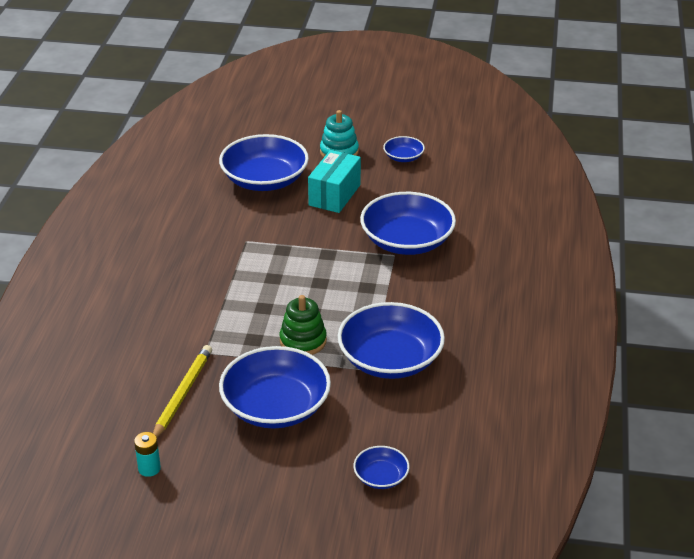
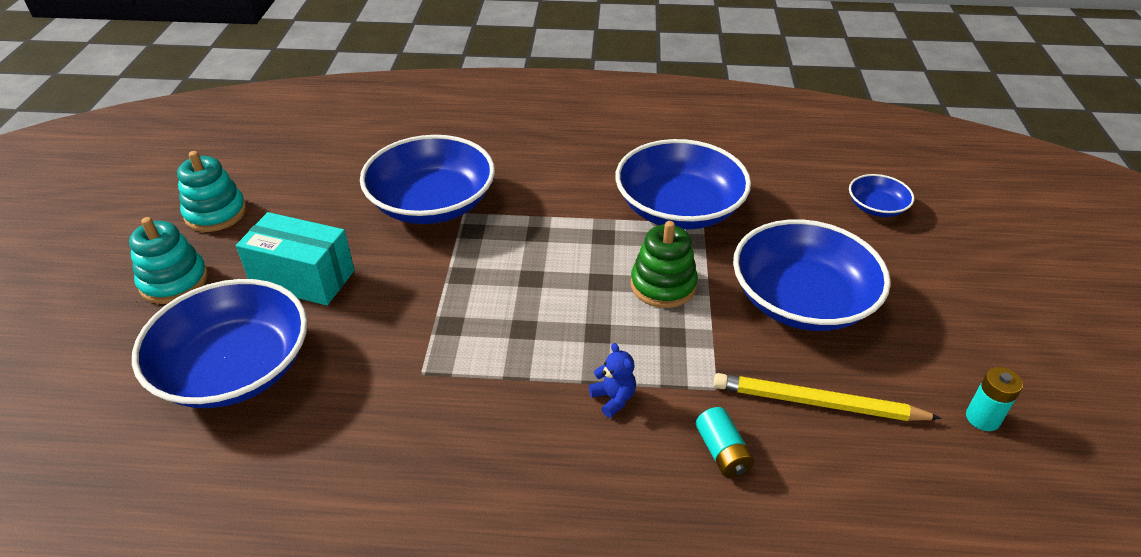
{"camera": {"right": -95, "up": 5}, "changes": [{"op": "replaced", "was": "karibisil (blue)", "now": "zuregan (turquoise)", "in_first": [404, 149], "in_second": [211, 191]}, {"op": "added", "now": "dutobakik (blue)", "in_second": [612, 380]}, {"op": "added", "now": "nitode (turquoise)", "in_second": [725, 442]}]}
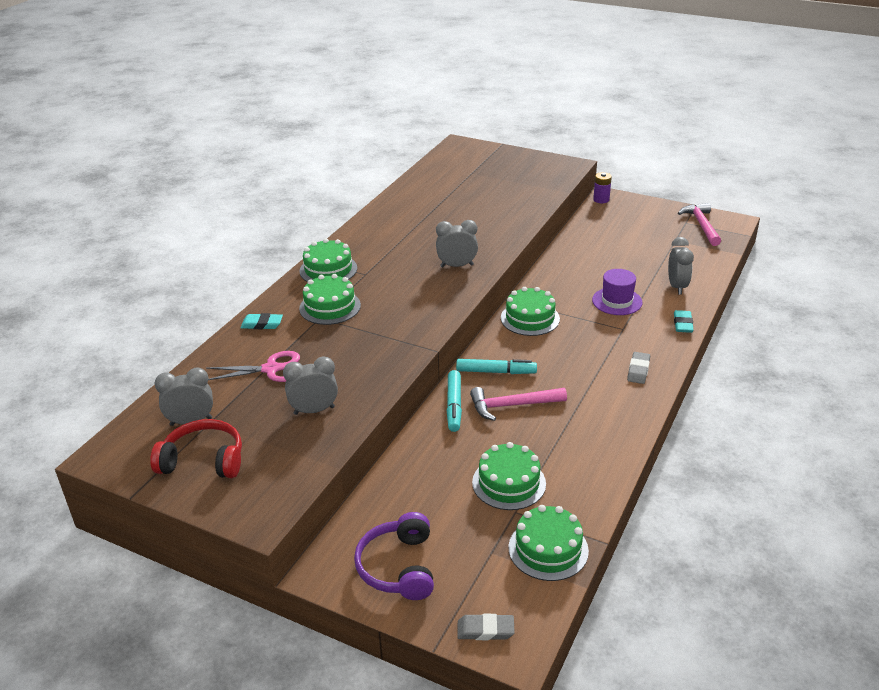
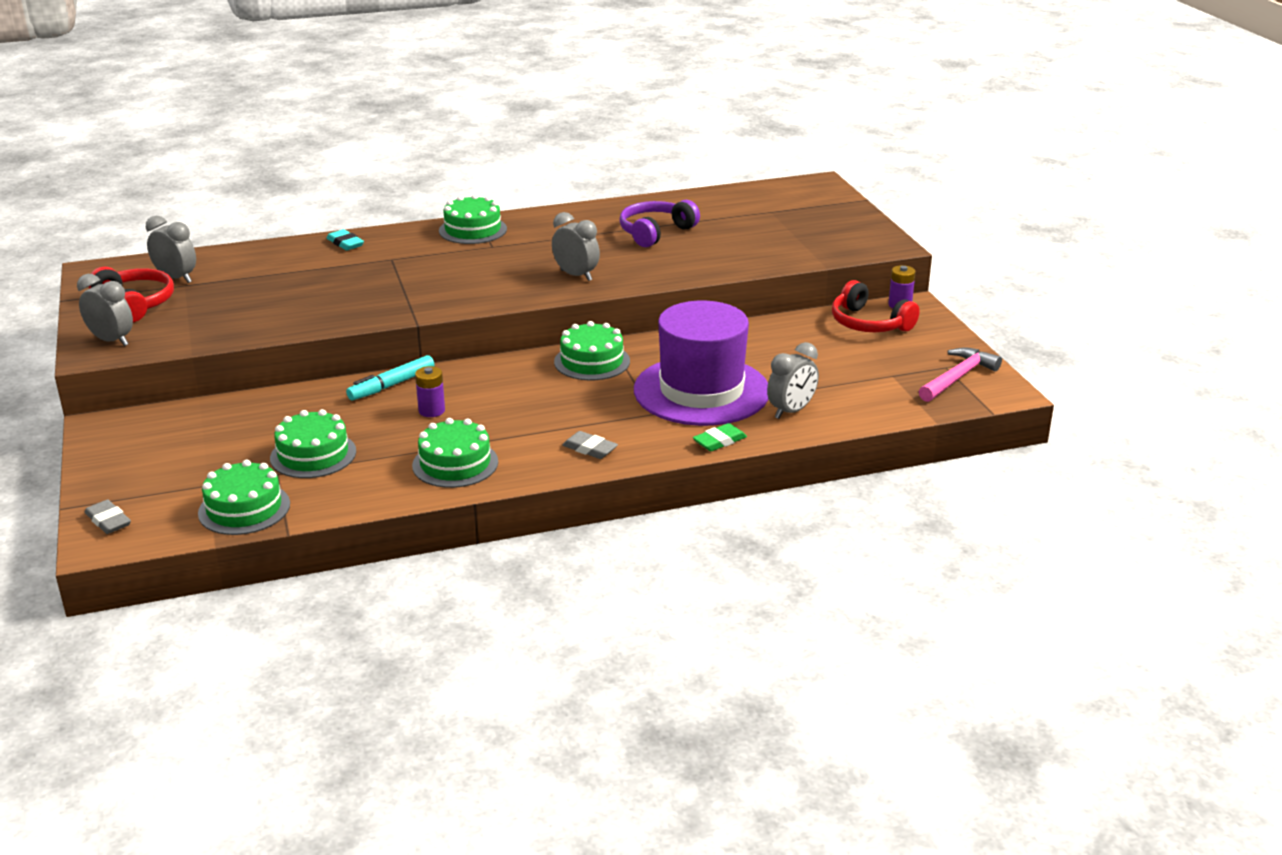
{"camera": {"right": 45, "up": -5}, "changes": [{"op": "removed", "was": "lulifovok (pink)", "in_first": [253, 366]}, {"op": "moved", "was": "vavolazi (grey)", "in_first": [310, 385], "in_second": [105, 310]}, {"op": "moved", "was": "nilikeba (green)", "in_first": [330, 299], "in_second": [455, 453]}, {"op": "moved", "was": "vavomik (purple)", "in_first": [394, 556], "in_second": [660, 223]}, {"op": "removed", "was": "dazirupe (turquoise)", "in_first": [496, 366]}, {"op": "replaced", "was": "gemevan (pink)", "now": "nitode (purple)", "in_first": [518, 404], "in_second": [430, 391]}, {"op": "resized", "was": "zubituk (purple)", "in_first": [617, 292], "in_second": [701, 363], "ratio": 2.01}, {"op": "turned", "was": "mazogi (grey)", "in_first": [638, 368], "in_second": [590, 445], "clockwise": 60}, {"op": "recoloured", "was": "mazogi (turquoise)", "now": "mazogi (green)", "in_first": [684, 321], "in_second": [720, 437]}, {"op": "added", "now": "vavomik (red)", "in_second": [876, 306]}]}
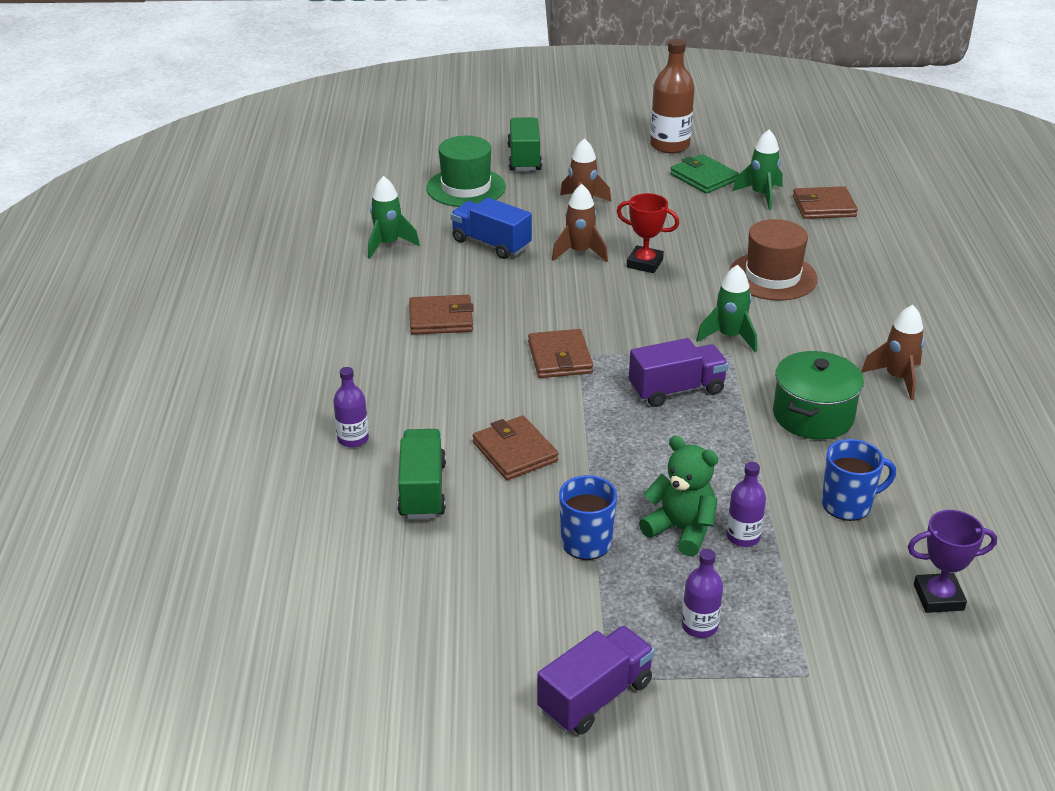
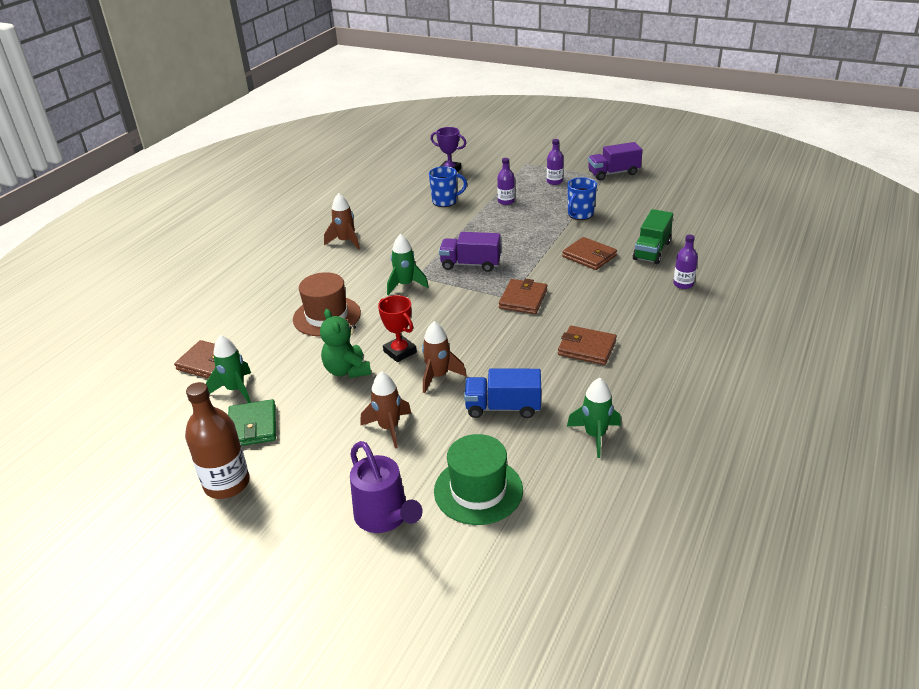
{"camera": {"right": -150, "up": 0}, "changes": [{"op": "turned", "was": "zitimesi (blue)", "in_first": [491, 228], "in_second": [502, 393], "clockwise": 120}, {"op": "turned", "was": "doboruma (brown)", "in_first": [516, 448], "in_second": [589, 253], "clockwise": -45}, {"op": "replaced", "was": "zitimesi (green)", "now": "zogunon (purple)", "in_first": [524, 144], "in_second": [386, 487]}, {"op": "moved", "was": "dutobakik (green)", "in_first": [678, 496], "in_second": [345, 343]}, {"op": "removed", "was": "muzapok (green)", "in_first": [818, 395]}, {"op": "turned", "was": "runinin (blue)", "in_first": [859, 480], "in_second": [448, 186], "clockwise": 150}]}
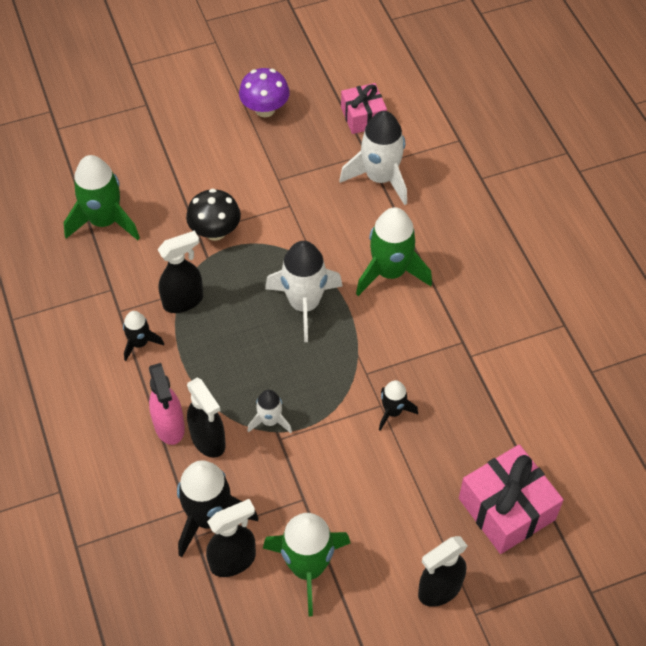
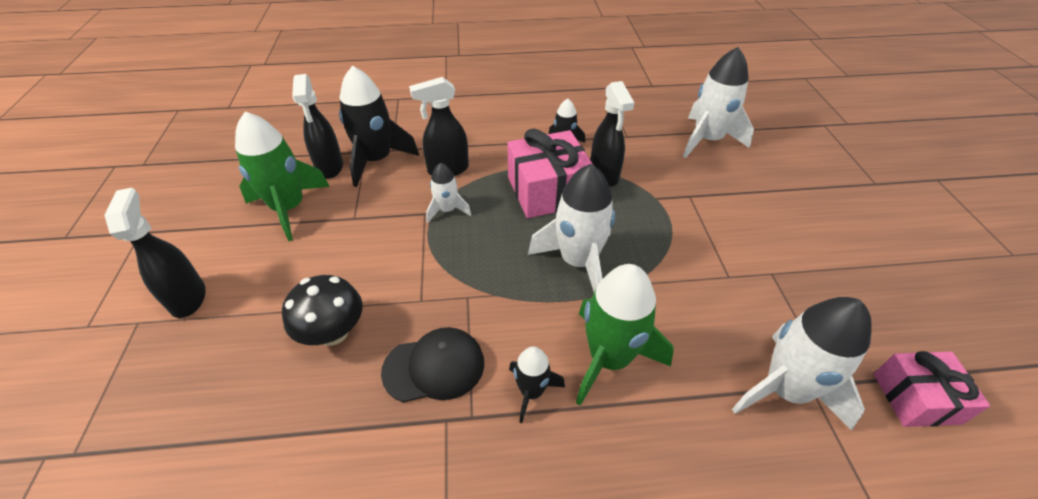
{"camera": {"right": 105, "up": -10}, "changes": [{"op": "recoloured", "was": "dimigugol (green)", "now": "dimigugol (white)", "in_first": [102, 197], "in_second": [718, 102]}, {"op": "removed", "was": "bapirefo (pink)", "in_first": [167, 404]}, {"op": "moved", "was": "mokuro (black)", "in_first": [213, 215], "in_second": [322, 310]}, {"op": "removed", "was": "mokuro (purple)", "in_first": [264, 92]}, {"op": "moved", "was": "dimigugol (black)", "in_first": [398, 405], "in_second": [537, 384]}, {"op": "moved", "was": "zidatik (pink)", "in_first": [511, 499], "in_second": [550, 173]}, {"op": "added", "now": "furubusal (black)", "in_second": [432, 364]}]}
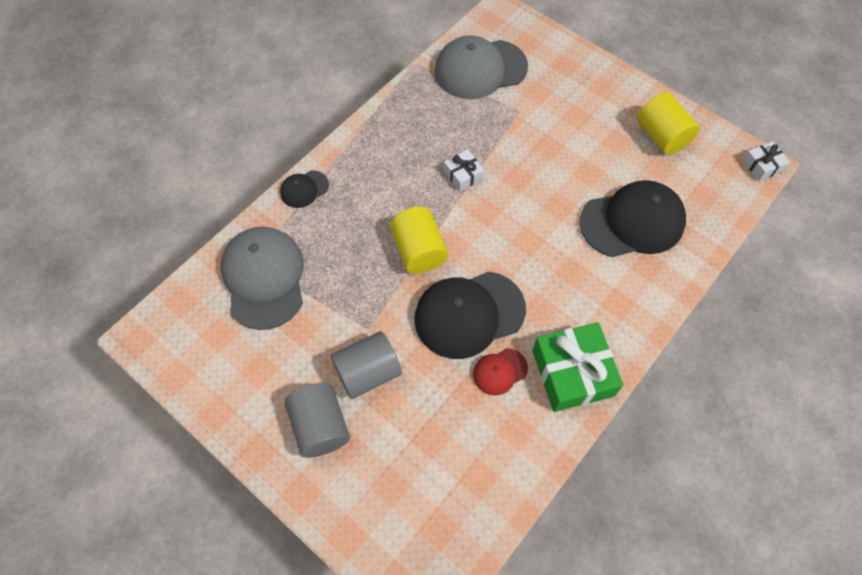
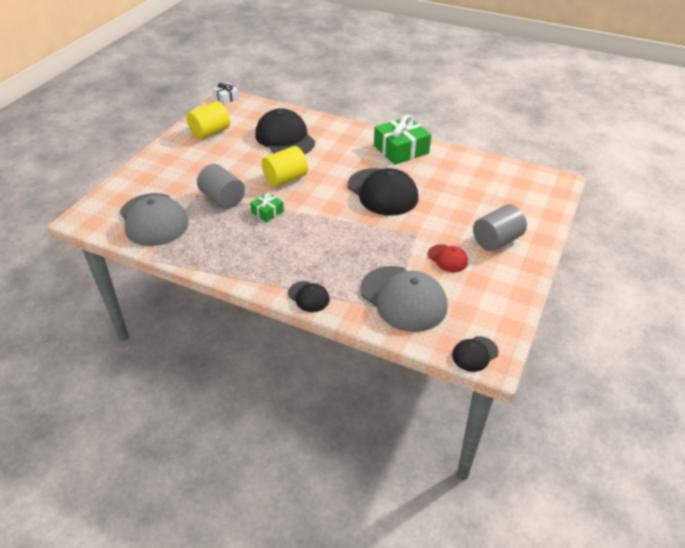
{"camera": {"right": -105, "up": -20}, "changes": [{"op": "turned", "was": "furubusal (grey)", "in_first": [262, 278], "in_second": [404, 299], "clockwise": -105}, {"op": "moved", "was": "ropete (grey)", "in_first": [366, 365], "in_second": [221, 186]}, {"op": "moved", "was": "ropete (yellow)", "in_first": [419, 240], "in_second": [285, 166]}, {"op": "recoloured", "was": "zidatik (white)", "now": "zidatik (green)", "in_first": [464, 170], "in_second": [267, 207]}, {"op": "moved", "was": "furubusal (red)", "in_first": [500, 372], "in_second": [448, 258]}, {"op": "added", "now": "furubusal (black)", "in_second": [475, 354]}]}
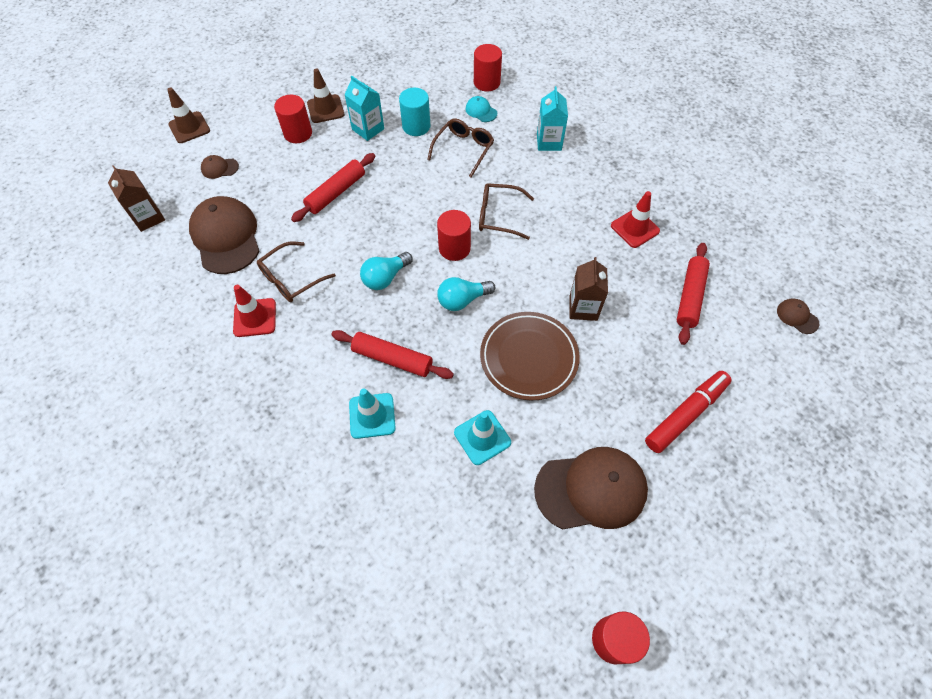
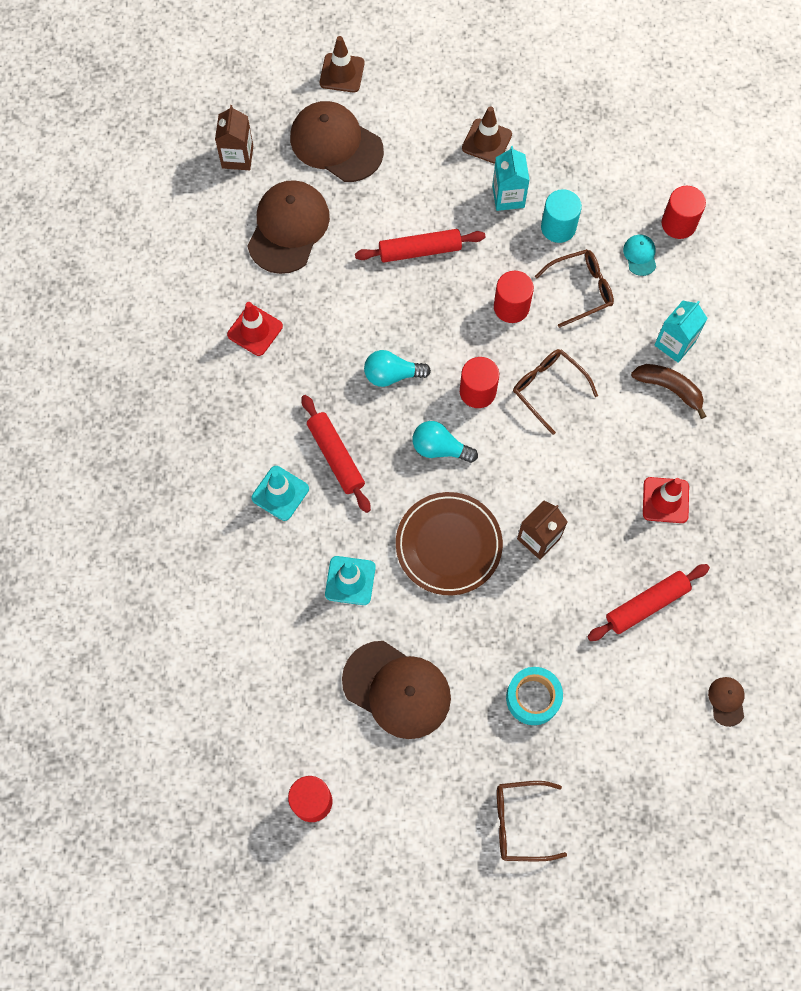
{"camera": {"right": 40, "up": 10}, "changes": [{"op": "resized", "was": "furubusal (brown)", "in_first": [220, 167], "in_second": [337, 141], "ratio": 2.3}, {"op": "moved", "was": "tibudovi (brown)", "in_first": [296, 272], "in_second": [532, 821]}, {"op": "moved", "was": "ropete (red)", "in_first": [293, 119], "in_second": [514, 297]}, {"op": "replaced", "was": "dazirupe (red)", "now": "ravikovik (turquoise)", "in_first": [688, 412], "in_second": [534, 696]}, {"op": "added", "now": "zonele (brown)", "in_second": [668, 391]}]}
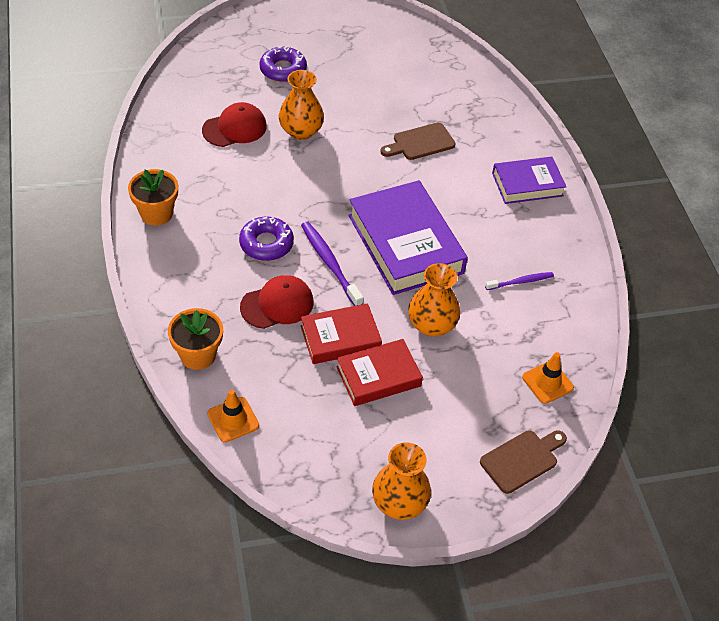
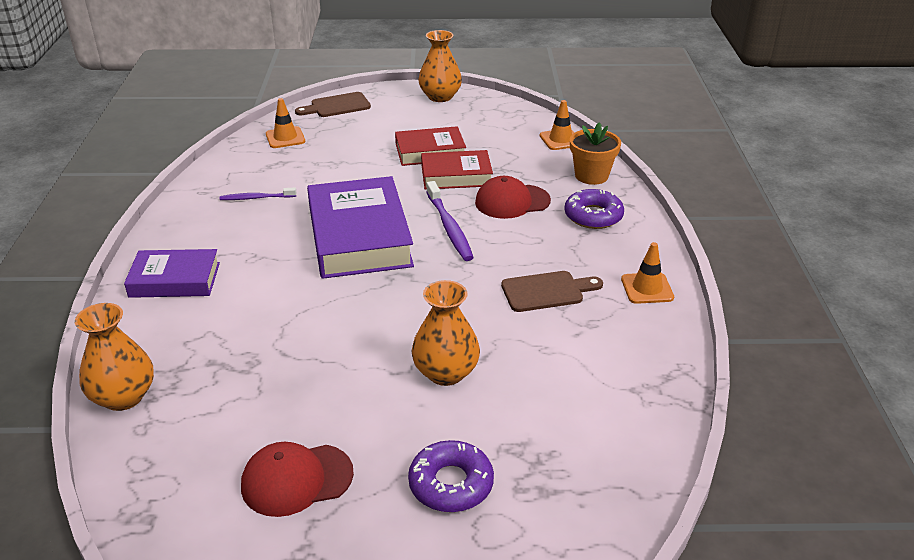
{"camera": {"right": -165, "up": -15}, "changes": [{"op": "replaced", "was": "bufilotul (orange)", "now": "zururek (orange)", "in_first": [153, 197], "in_second": [647, 273]}, {"op": "moved", "was": "furubusal (red)", "in_first": [234, 124], "in_second": [297, 479]}, {"op": "moved", "was": "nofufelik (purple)", "in_first": [266, 239], "in_second": [594, 209]}, {"op": "moved", "was": "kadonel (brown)", "in_first": [418, 141], "in_second": [552, 291]}, {"op": "moved", "was": "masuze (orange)", "in_first": [434, 300], "in_second": [114, 357]}]}
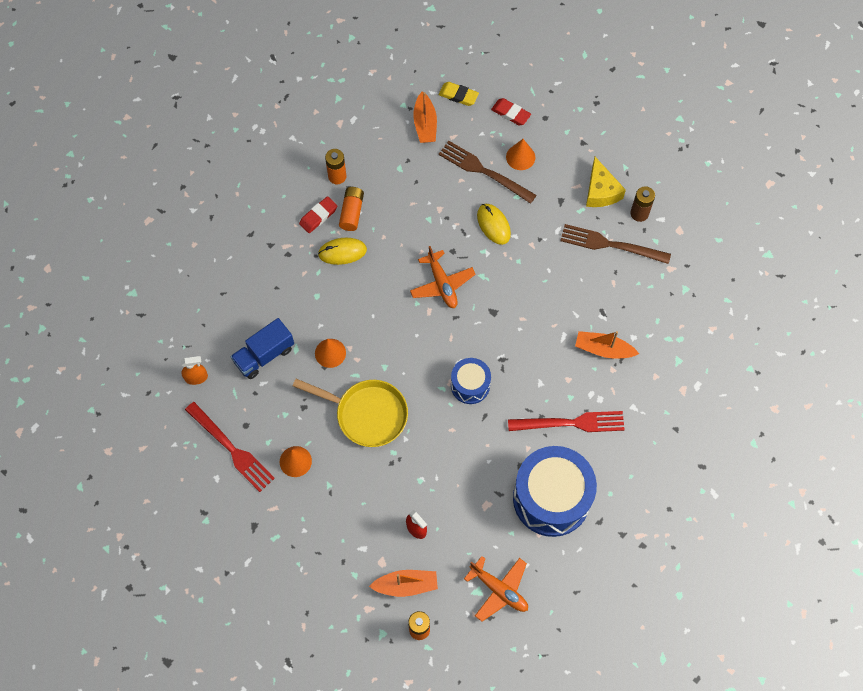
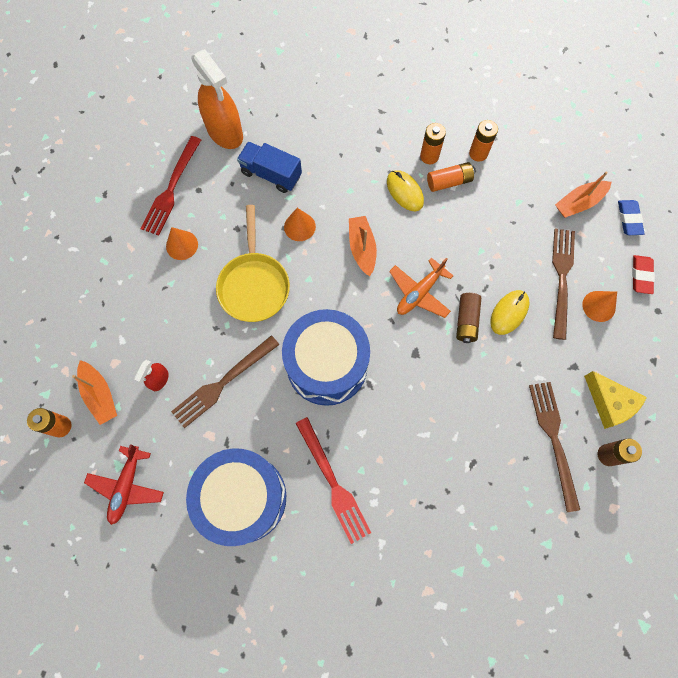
{"camera": {"right": 65, "up": 5}, "changes": [{"op": "resized", "was": "bapirefo (orange)", "in_first": [194, 370], "in_second": [217, 99], "ratio": 2.16}, {"op": "replaced", "was": "mazogi (red)", "now": "nitode (orange)", "in_first": [318, 214], "in_second": [433, 143]}, {"op": "recoloured", "was": "mazogi (yellow)", "now": "mazogi (blue)", "in_first": [459, 94], "in_second": [631, 217]}, {"op": "resized", "was": "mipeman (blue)", "in_first": [471, 381], "in_second": [326, 357], "ratio": 1.91}, {"op": "recoloured", "was": "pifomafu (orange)", "now": "pifomafu (red)", "in_first": [496, 589], "in_second": [124, 484]}, {"op": "moved", "was": "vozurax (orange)", "in_first": [607, 345], "in_second": [363, 246]}, {"op": "turned", "was": "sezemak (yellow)", "in_first": [606, 182], "in_second": [615, 400], "clockwise": -90}, {"op": "added", "now": "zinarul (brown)", "in_second": [225, 381]}, {"op": "added", "now": "nitode (brown)", "in_second": [468, 318]}]}
